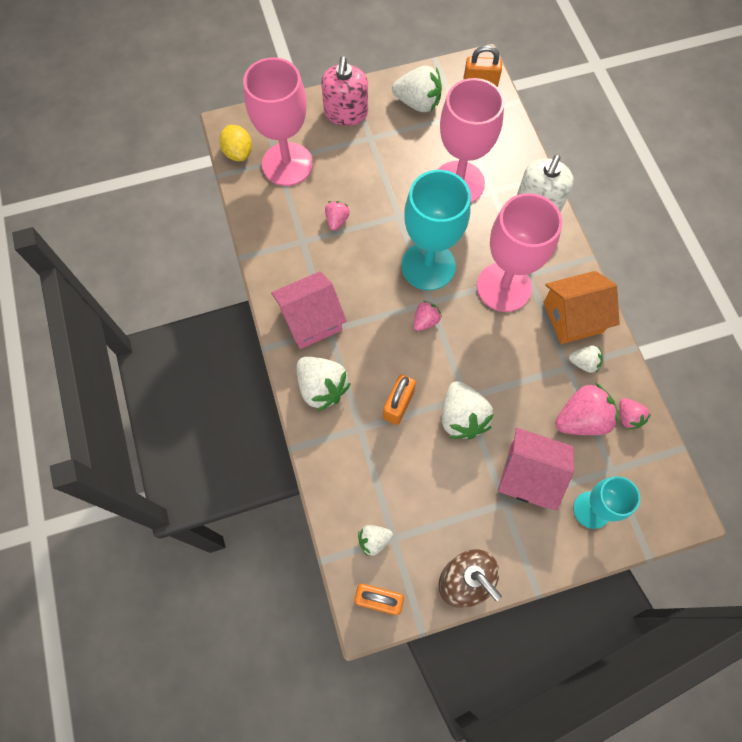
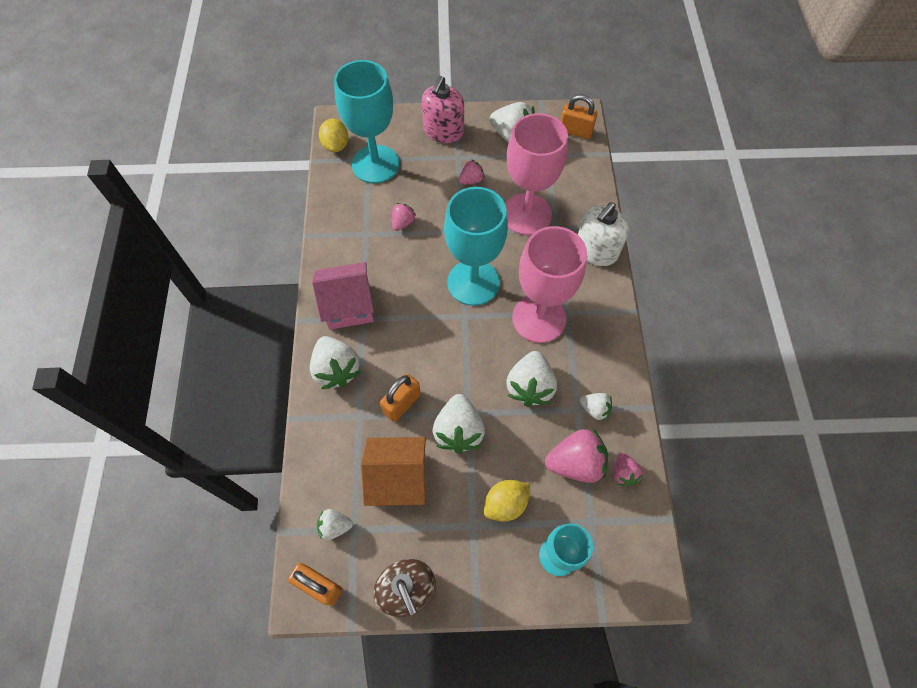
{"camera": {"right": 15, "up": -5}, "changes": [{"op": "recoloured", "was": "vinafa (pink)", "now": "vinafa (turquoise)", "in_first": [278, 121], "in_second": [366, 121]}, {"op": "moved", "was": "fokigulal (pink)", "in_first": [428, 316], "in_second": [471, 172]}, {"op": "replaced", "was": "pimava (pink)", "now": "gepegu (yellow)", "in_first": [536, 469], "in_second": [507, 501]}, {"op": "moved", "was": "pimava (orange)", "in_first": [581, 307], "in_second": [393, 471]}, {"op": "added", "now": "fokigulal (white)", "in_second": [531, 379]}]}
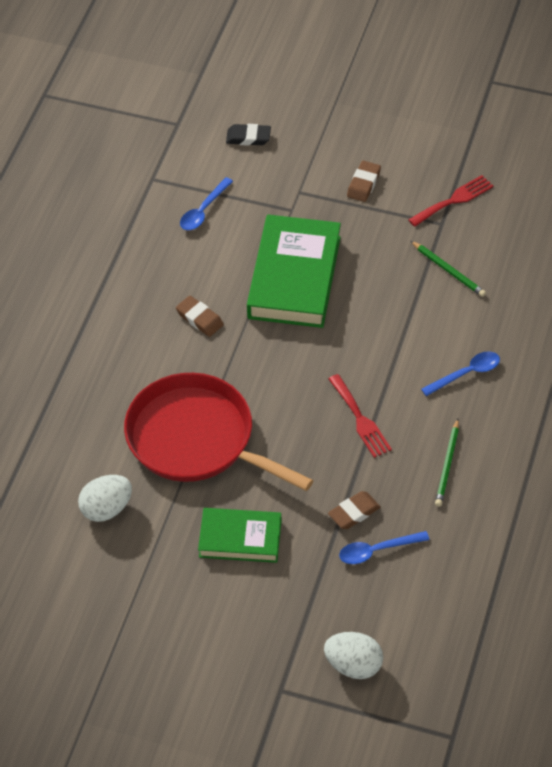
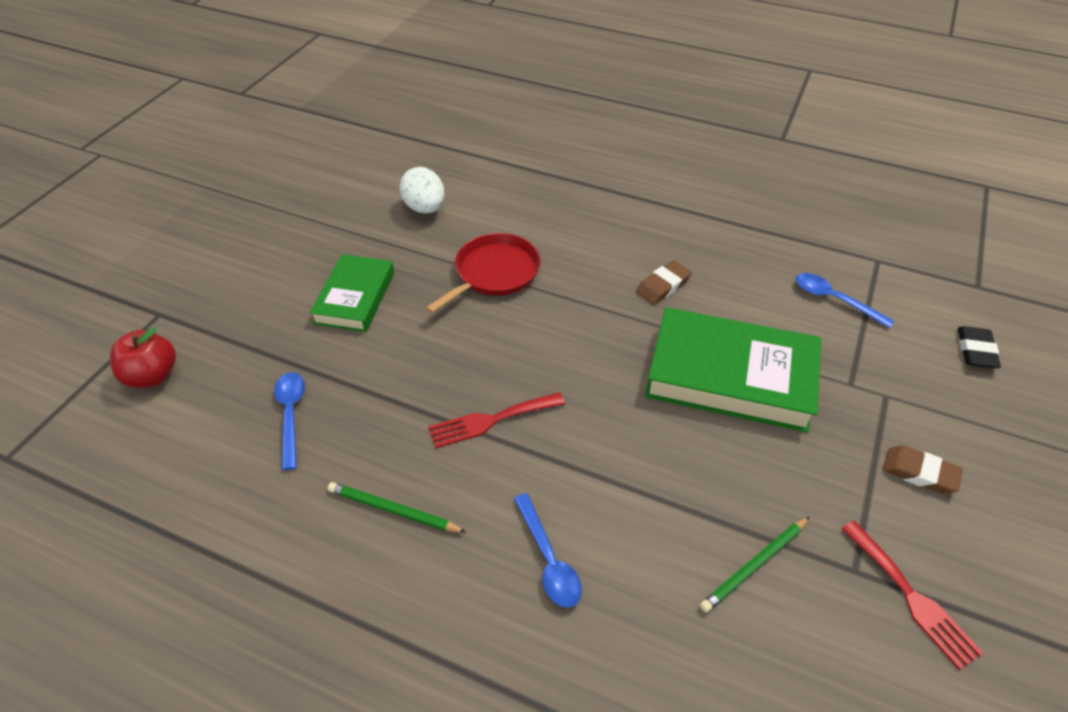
{"camera": {"right": 95, "up": -5}, "changes": [{"op": "resized", "was": "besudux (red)", "in_first": [219, 432], "in_second": [483, 273], "ratio": 0.61}, {"op": "replaced", "was": "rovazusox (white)", "now": "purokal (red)", "in_first": [353, 655], "in_second": [143, 357]}, {"op": "removed", "was": "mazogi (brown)", "in_first": [354, 510]}]}
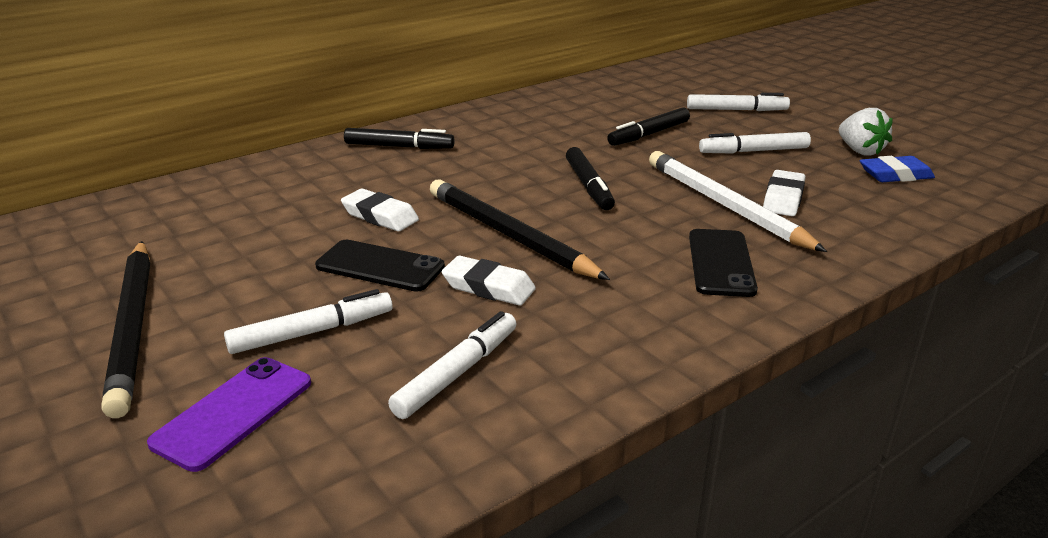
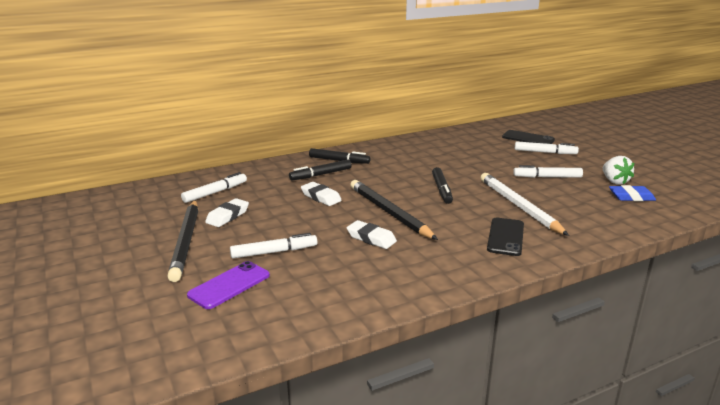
{"camera": {"right": 10, "up": -5}, "changes": [{"op": "moved", "was": "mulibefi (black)", "in_first": [380, 266], "in_second": [528, 137]}, {"op": "moved", "was": "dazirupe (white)", "in_first": [452, 365], "in_second": [214, 187]}, {"op": "moved", "was": "dazirupe (black)", "in_first": [648, 126], "in_second": [320, 169]}, {"op": "moved", "was": "mazogi (white)", "in_first": [784, 193], "in_second": [227, 212]}]}
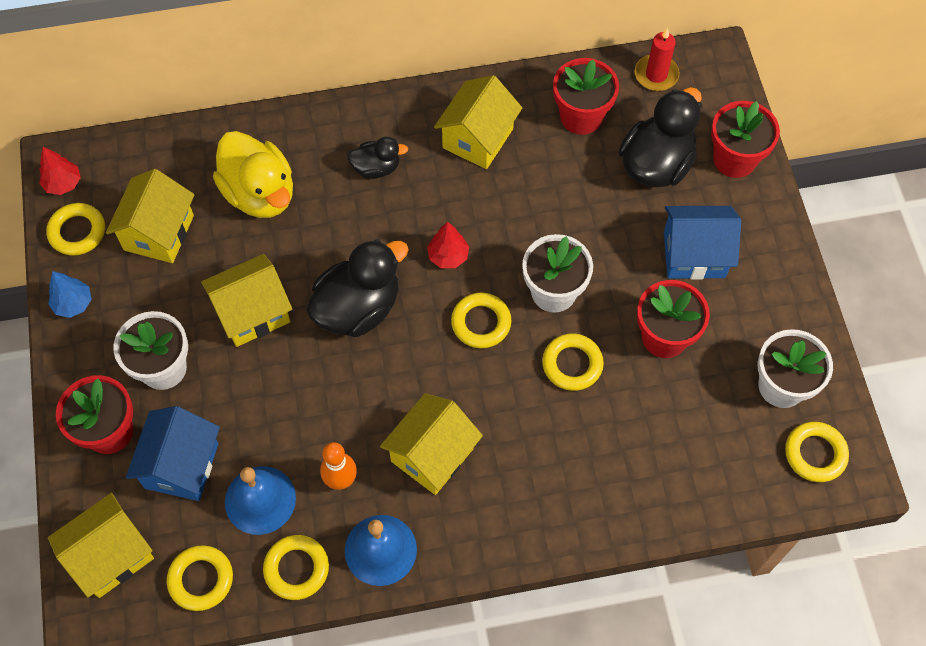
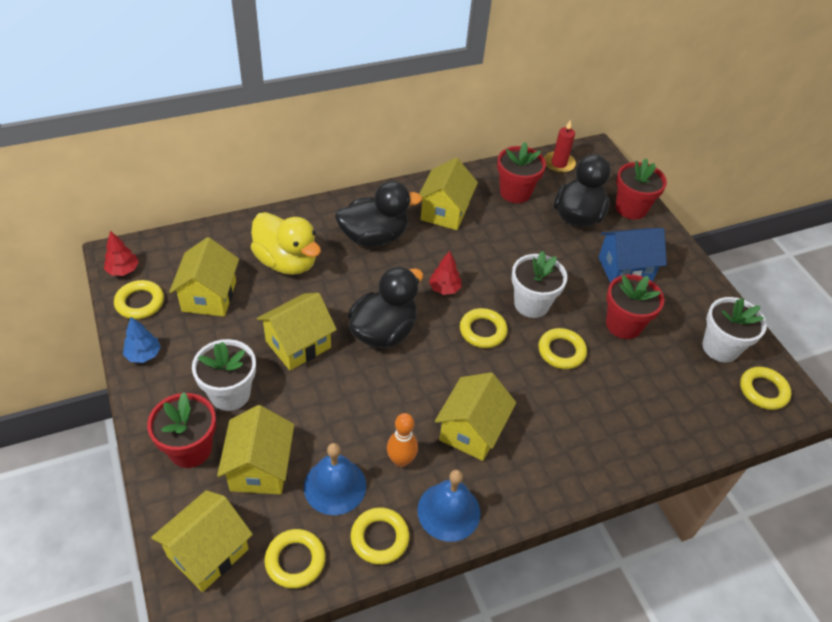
{"camera": {"right": -15, "up": -15}, "changes": [{"op": "recoloured", "was": "pimava (blue)", "now": "pimava (yellow)", "in_first": [173, 453], "in_second": [255, 450]}, {"op": "resized", "was": "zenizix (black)", "in_first": [377, 158], "in_second": [378, 214], "ratio": 1.84}]}
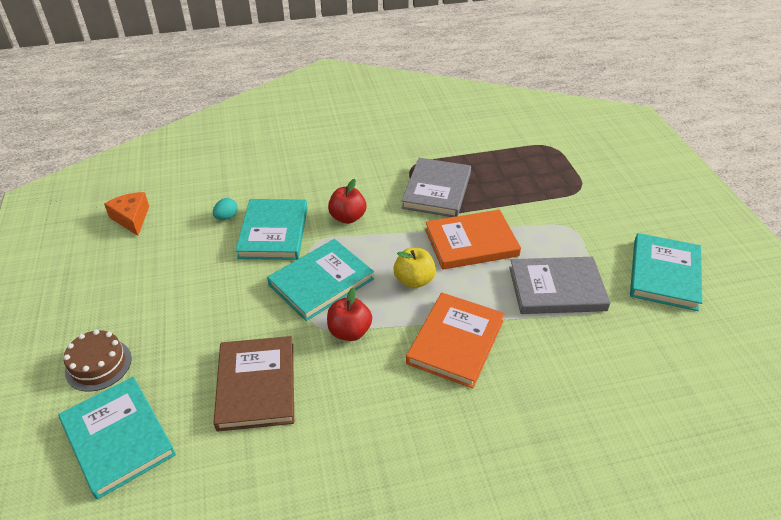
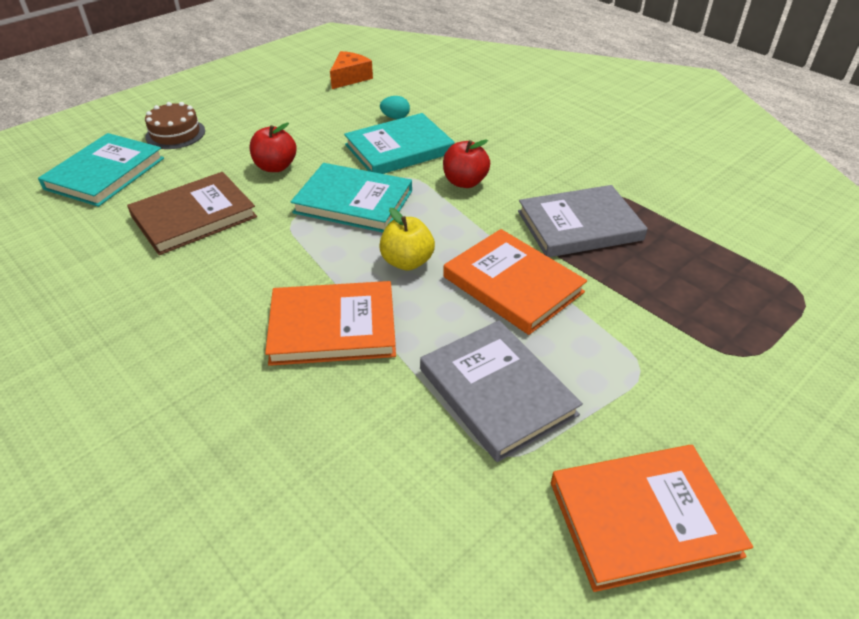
{"camera": {"right": 60, "up": 0}, "changes": [{"op": "moved", "was": "purokal (red)", "in_first": [349, 314], "in_second": [273, 147]}, {"op": "recoloured", "was": "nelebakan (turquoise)", "now": "nelebakan (orange)", "in_first": [666, 272], "in_second": [652, 518]}]}
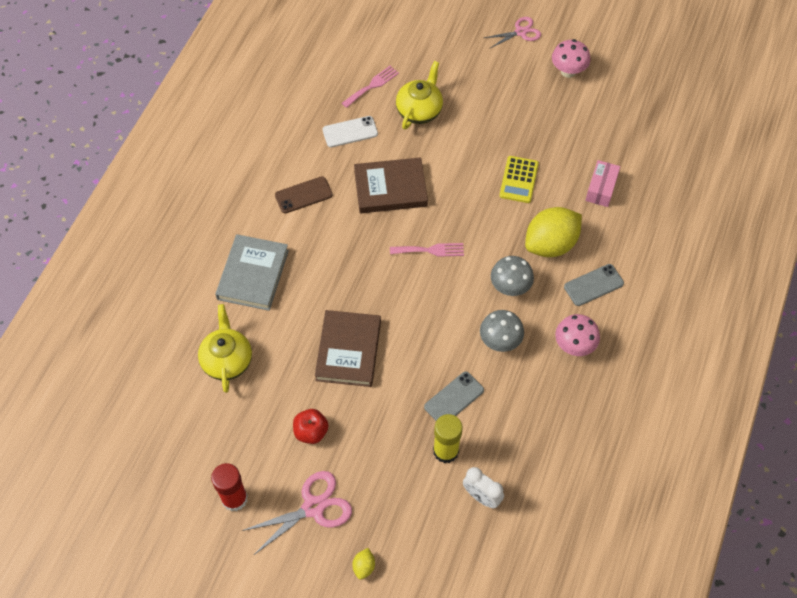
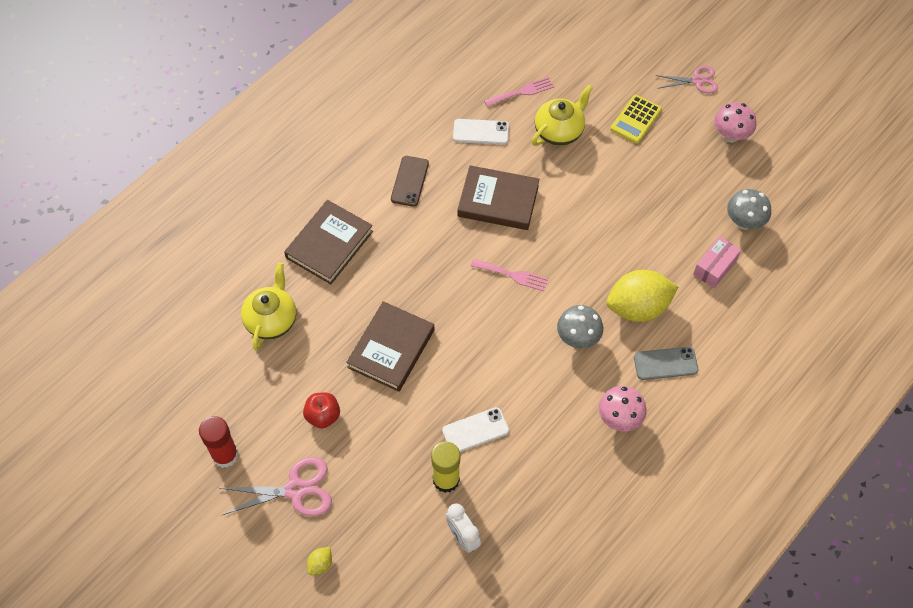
{"camera": {"right": 20, "up": 0}, "changes": [{"op": "recoloured", "was": "nelebakan (grey)", "now": "nelebakan (brown)", "in_first": [252, 272], "in_second": [328, 242]}, {"op": "turned", "was": "mulibefi (brown)", "in_first": [304, 194], "in_second": [410, 181], "clockwise": -75}, {"op": "recoloured", "was": "mulibefi (grey)", "now": "mulibefi (white)", "in_first": [454, 396], "in_second": [475, 429]}, {"op": "moved", "was": "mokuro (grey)", "in_first": [502, 331], "in_second": [749, 209]}, {"op": "moved", "was": "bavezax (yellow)", "in_first": [519, 179], "in_second": [636, 119]}]}
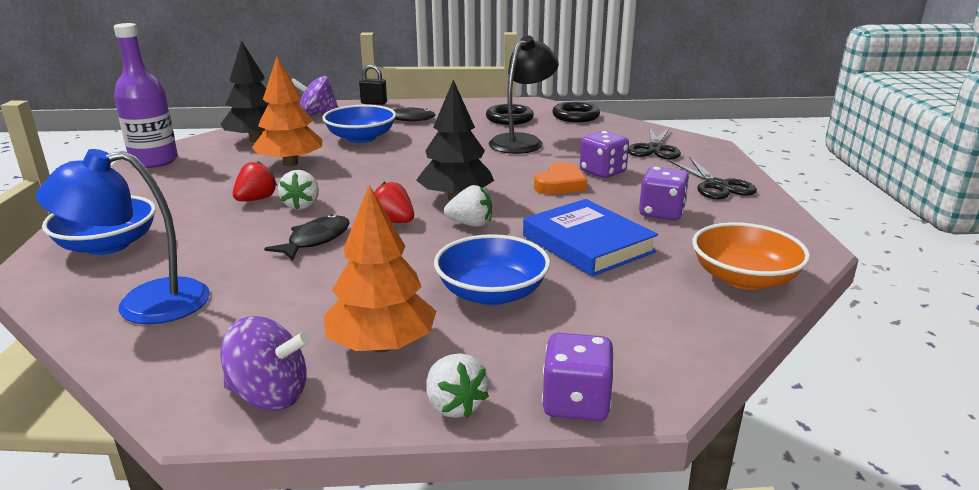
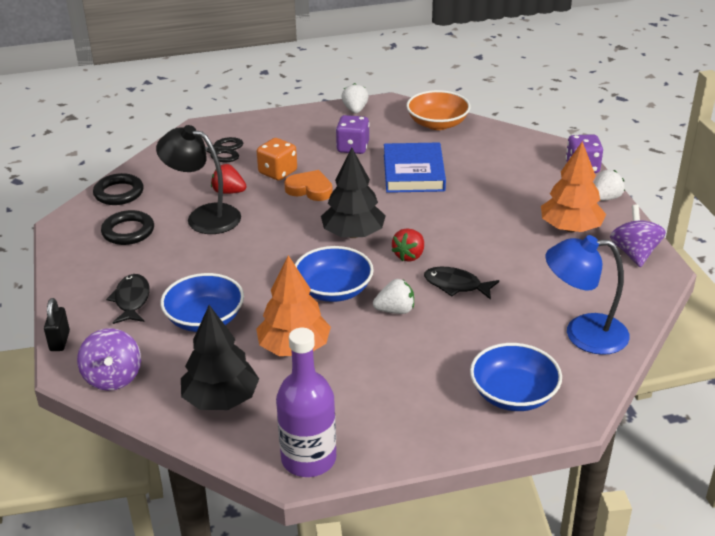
{"camera": {"right": -100, "up": 10}, "changes": [{"op": "turned", "was": "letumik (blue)", "in_first": [123, 236], "in_second": [587, 295], "clockwise": 120}, {"op": "moved", "was": "fokigulal (red)", "in_first": [255, 181], "in_second": [228, 179]}, {"op": "moved", "was": "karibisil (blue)", "in_first": [492, 269], "in_second": [334, 274]}, {"op": "moved", "was": "fokigulal (white)", "in_first": [468, 206], "in_second": [355, 98]}, {"op": "turned", "was": "nelebakan (blue)", "in_first": [590, 237], "in_second": [415, 167], "clockwise": -45}, {"op": "recoloured", "was": "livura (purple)", "now": "livura (orange)", "in_first": [604, 154], "in_second": [277, 159]}, {"op": "removed", "was": "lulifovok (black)", "in_first": [713, 178]}]}
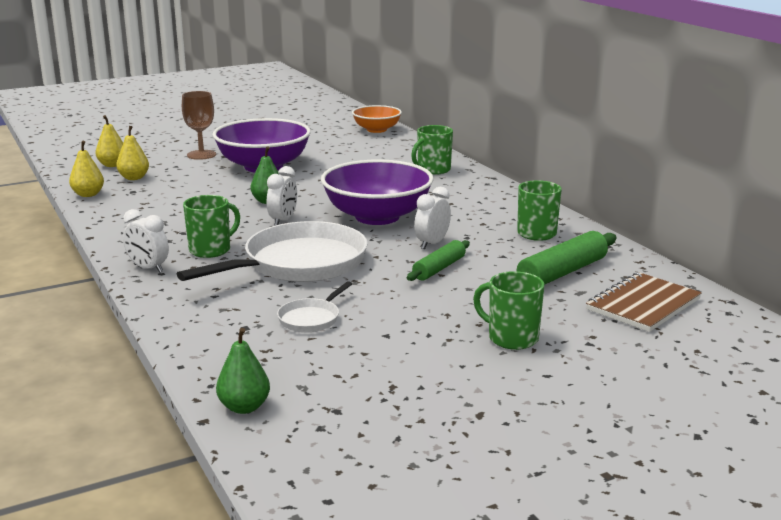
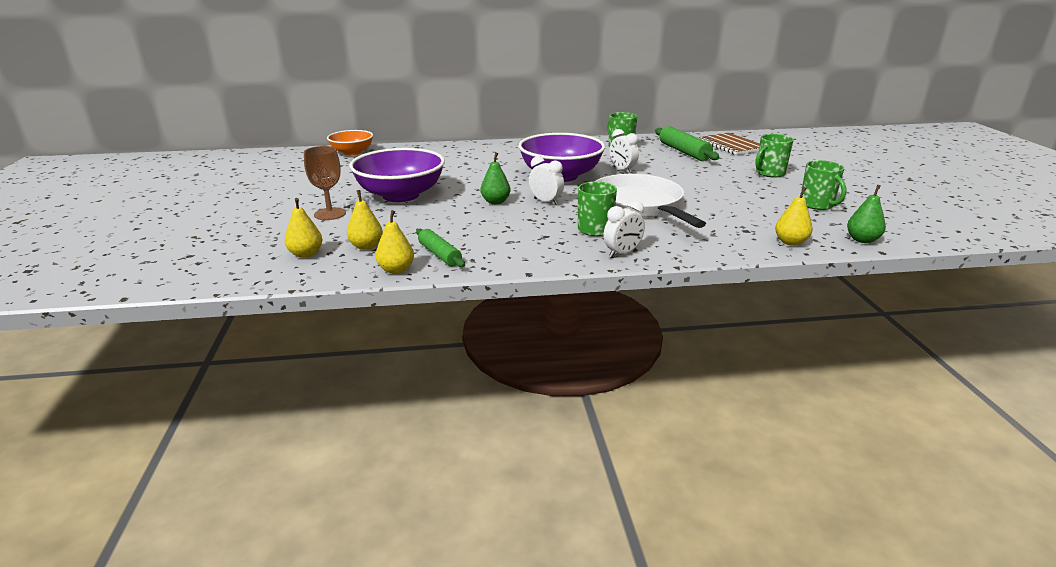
{"camera": {"right": -70, "up": 5}, "changes": [{"op": "removed", "was": "besudux (white)", "in_first": [314, 306]}, {"op": "moved", "was": "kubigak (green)", "in_first": [438, 260], "in_second": [440, 248]}, {"op": "moved", "was": "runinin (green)", "in_first": [432, 150], "in_second": [824, 185]}, {"op": "added", "now": "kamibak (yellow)", "in_second": [794, 216]}]}
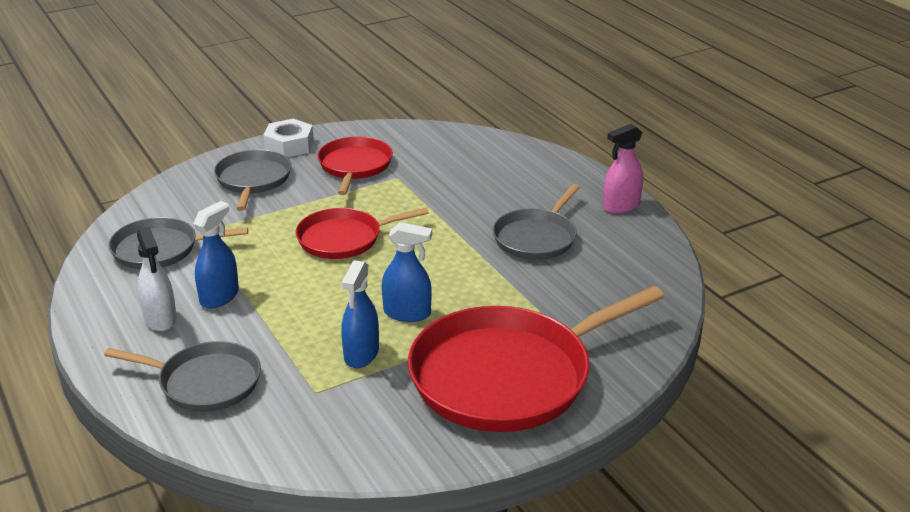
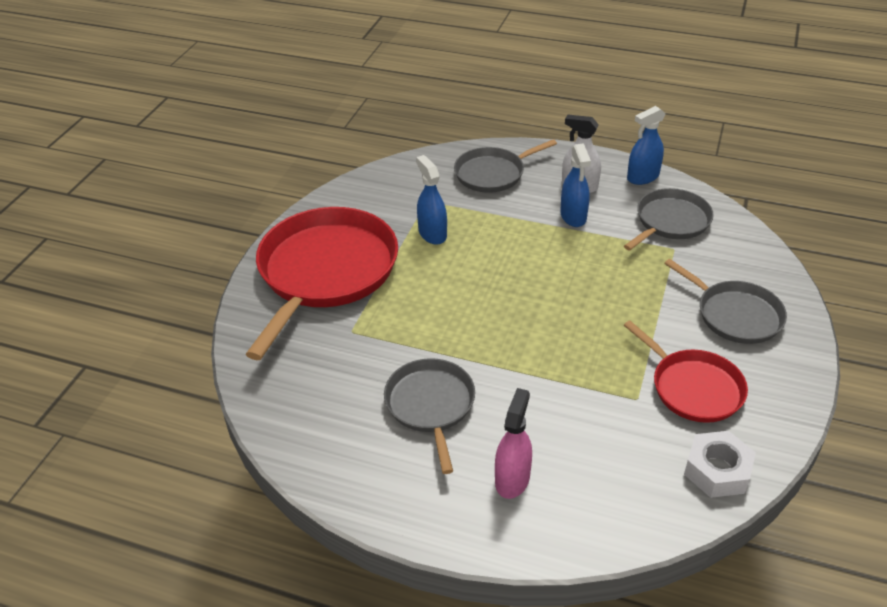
{"camera": {"right": 140, "up": 10}, "changes": [{"op": "moved", "was": "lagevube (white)", "in_first": [288, 138], "in_second": [720, 464]}, {"op": "removed", "was": "besudux (red)", "in_first": [362, 233]}, {"op": "moved", "was": "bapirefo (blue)", "in_first": [407, 272], "in_second": [646, 145]}, {"op": "moved", "was": "bapirefo (pink)", "in_first": [623, 169], "in_second": [513, 443]}]}
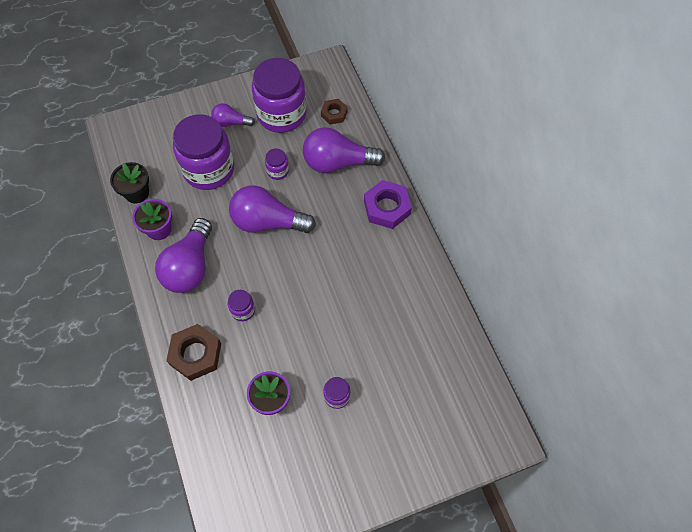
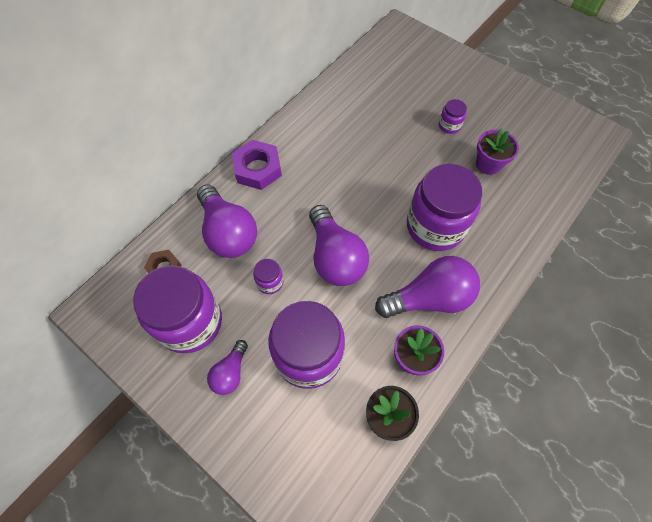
{"camera": {"right": -120, "up": 0}, "changes": [{"op": "removed", "was": "lagevube (brown)", "in_first": [193, 352]}, {"op": "turned", "was": "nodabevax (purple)", "in_first": [233, 115], "in_second": [227, 367], "clockwise": 45}, {"op": "resized", "was": "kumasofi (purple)", "in_first": [241, 305], "in_second": [444, 207], "ratio": 2.33}]}
